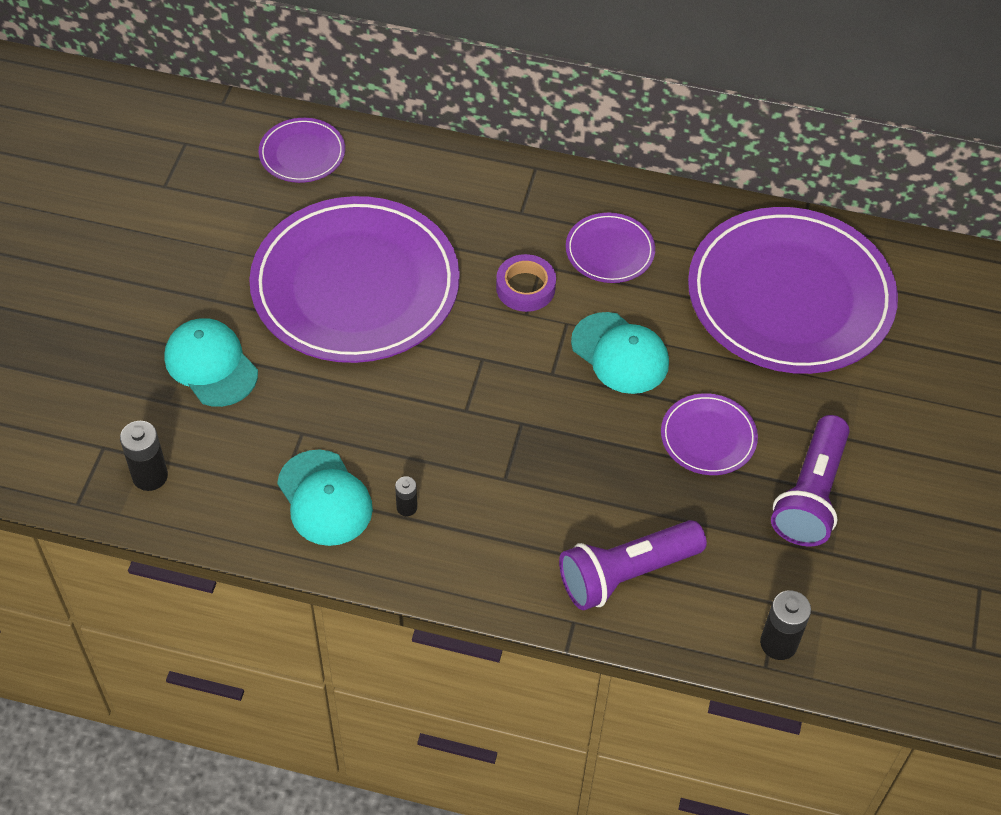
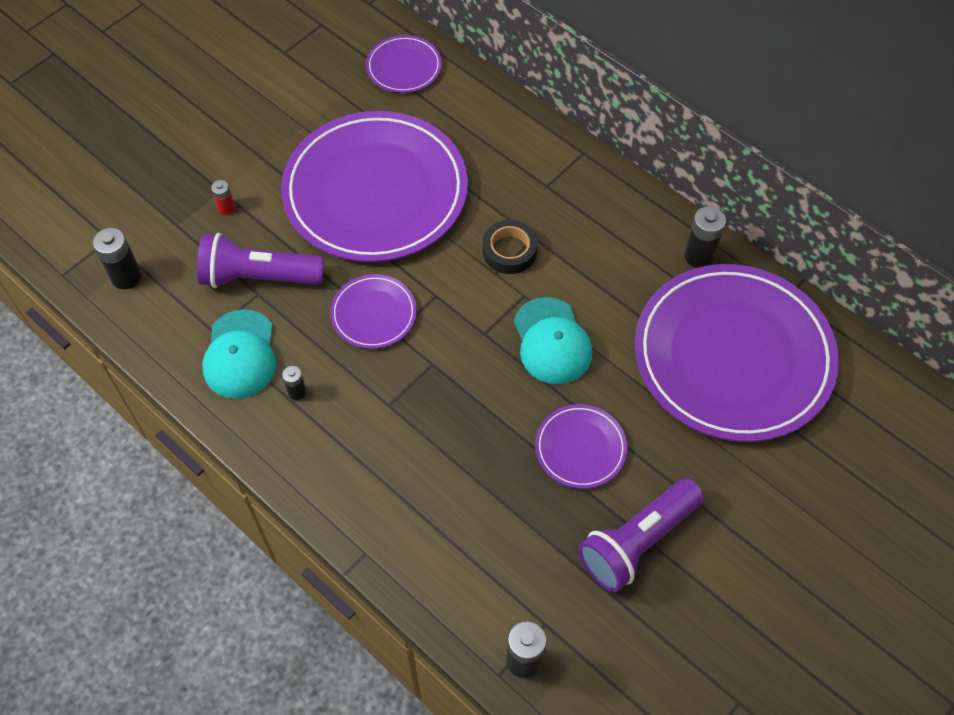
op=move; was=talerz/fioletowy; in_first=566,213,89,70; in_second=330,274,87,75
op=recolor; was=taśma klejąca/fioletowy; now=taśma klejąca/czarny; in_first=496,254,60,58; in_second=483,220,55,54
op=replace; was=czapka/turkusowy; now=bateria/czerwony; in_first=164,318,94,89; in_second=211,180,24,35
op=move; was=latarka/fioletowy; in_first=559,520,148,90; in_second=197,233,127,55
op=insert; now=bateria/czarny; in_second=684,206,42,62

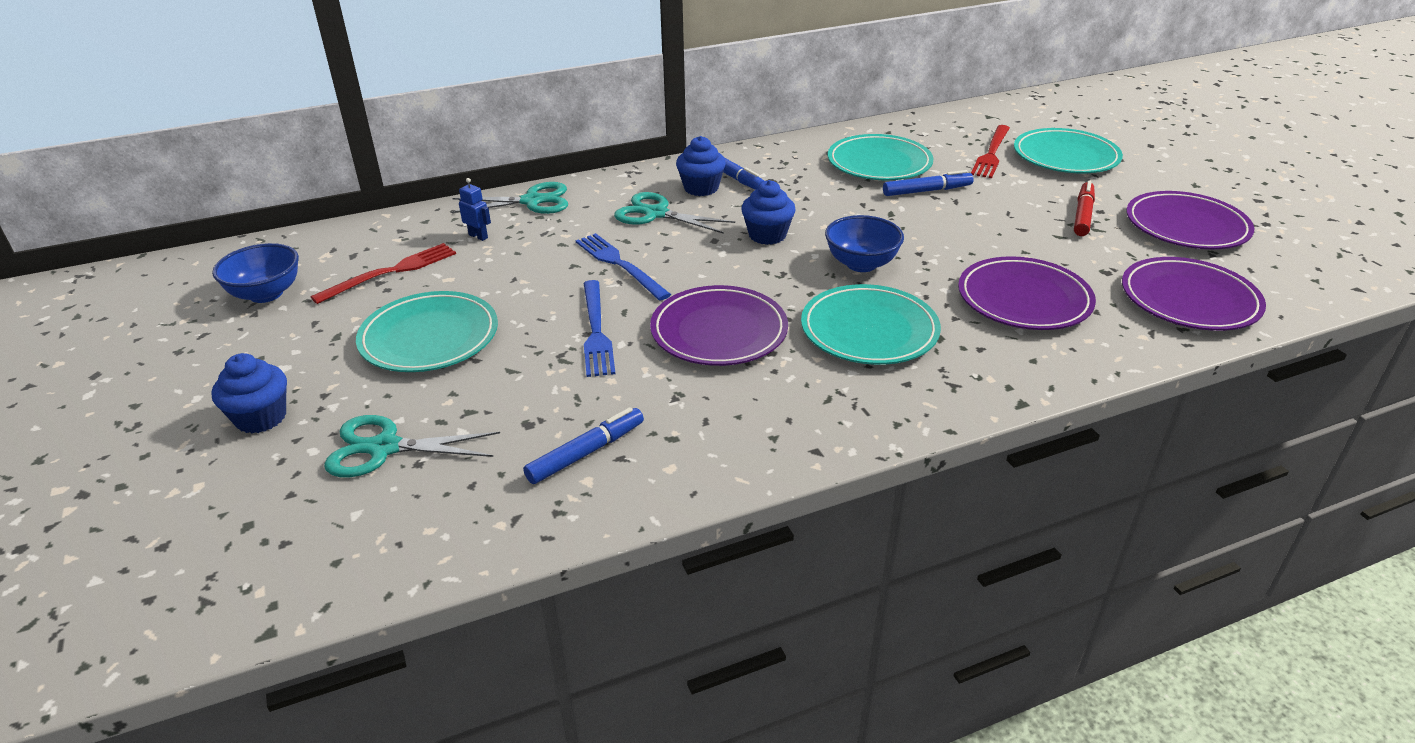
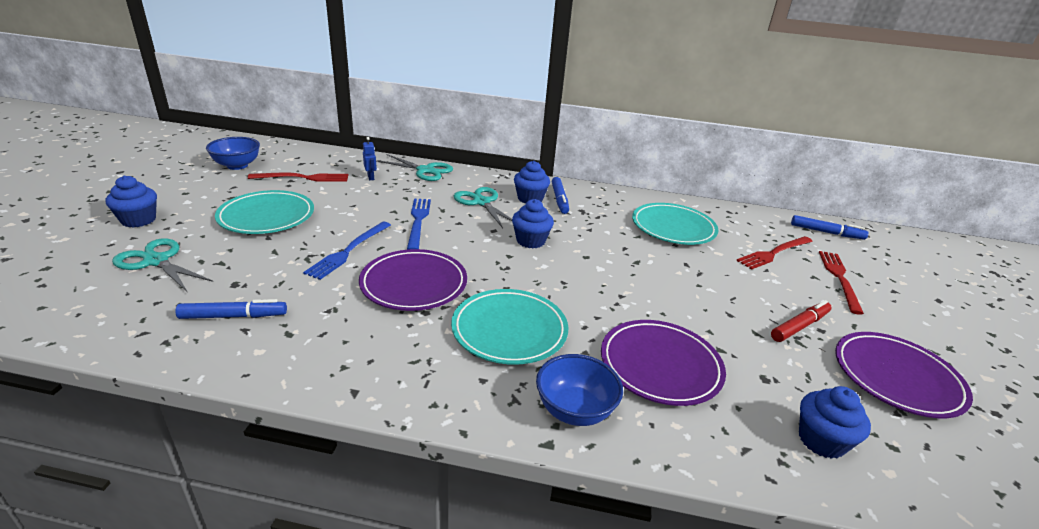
op=replace; was=talerz/turkusowy; now=widelec/czerwony; in_first=1014,128,109,45; in_second=819,251,45,64
op=move; was=flamaster/niebieski; in_first=883,170,91,26; in_second=791,215,78,25
op=move; was=miska/niebieski; in_first=825,215,79,57; in_second=536,354,87,72
op=replace; was=talerz/fioletowy; now=muffinka/niebieski; in_first=1122,257,144,74; in_second=799,386,72,73

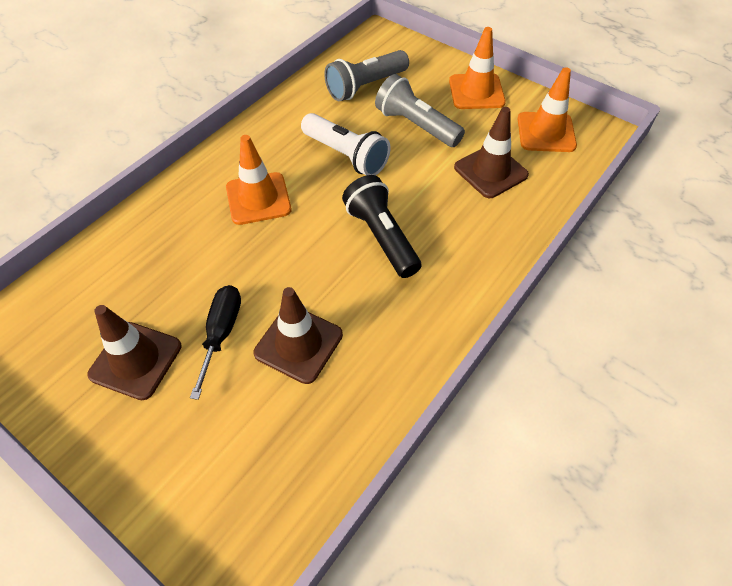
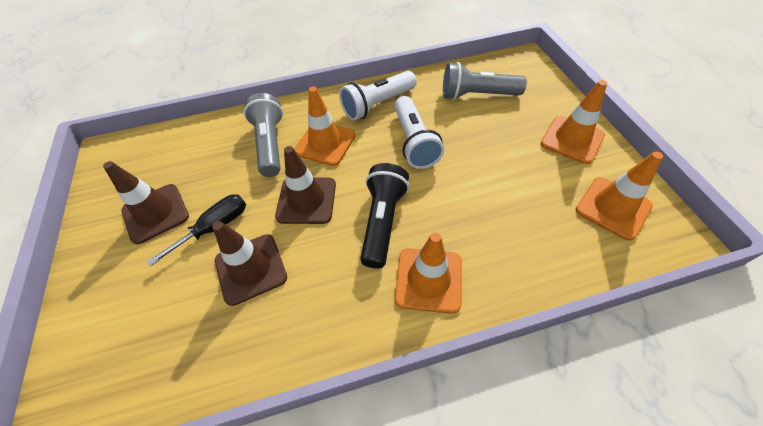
op=move; was=latarka/szary; in_first=375,74,90,73; in_second=244,93,39,84
op=move; was=pachołek/brązowy; in_first=454,107,75,91; in_second=275,146,61,78
op=insert; now=latarka/biały; in_second=339,71,78,50
op=insert; now=pachołek/pomarańczowy; in_second=395,232,67,82

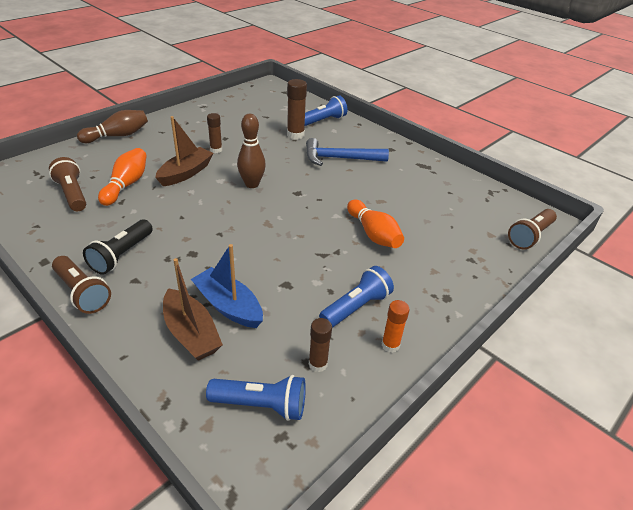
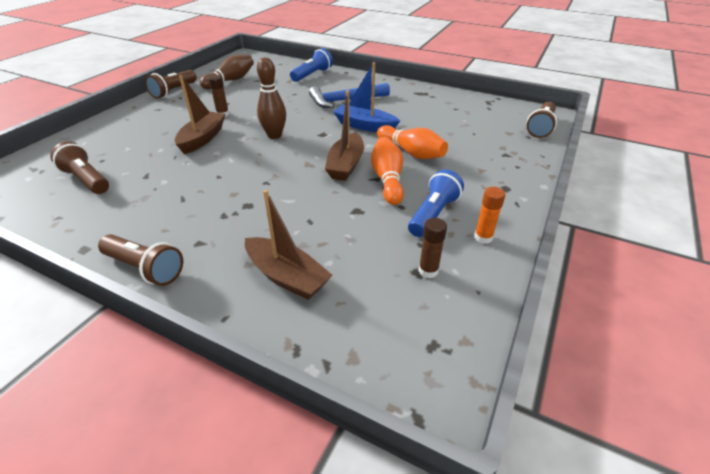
op=delete; was=klej w sztyfcie/brązowy; in_first=287,79,20,60
op=move; was=kręgiel/brązowy; in_first=77,110,71,33; in_second=200,55,54,34
op=move; was=kręgiel/pomarańczowy; in_first=98,148,49,58; in_second=371,137,33,68
op=delete; was=latarka/czarny; in_first=83,220,70,55
op=move; was=łódka/niebieski; in_first=191,244,72,84; in_second=334,62,66,70
op=delete; was=latarka/niebieski; in_first=206,375,100,46
op=insert; now=latarka/brązowy; in_second=145,70,52,29
op=insert; now=łódka/brązowy; in_second=325,91,39,90

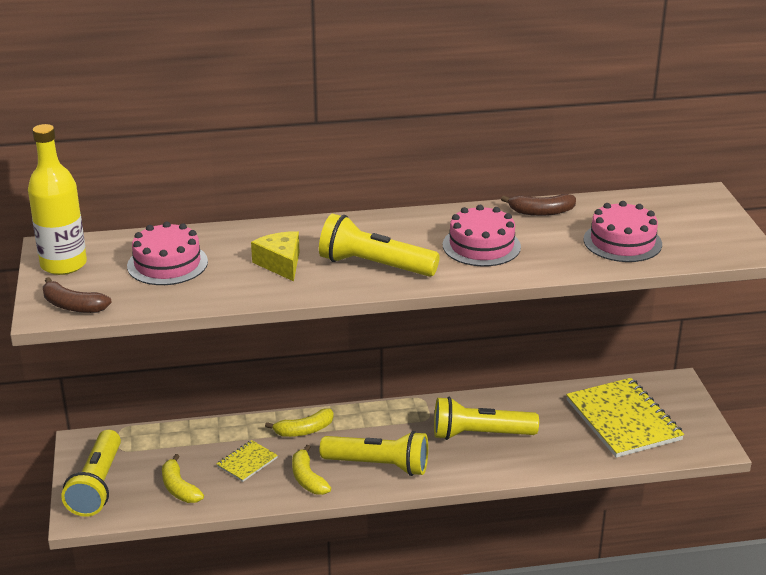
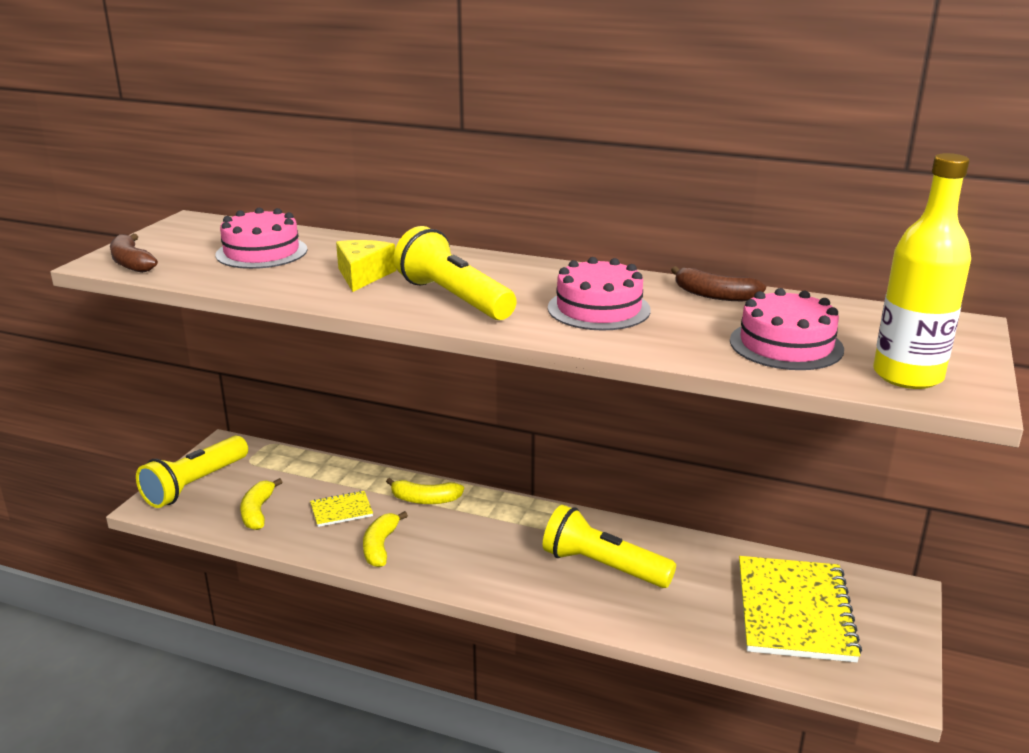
op=move; was=butelka/żółty; in_first=28,124,59,151; in_second=873,153,98,236
op=delete; was=latarka/żółty; in_first=320,431,108,45

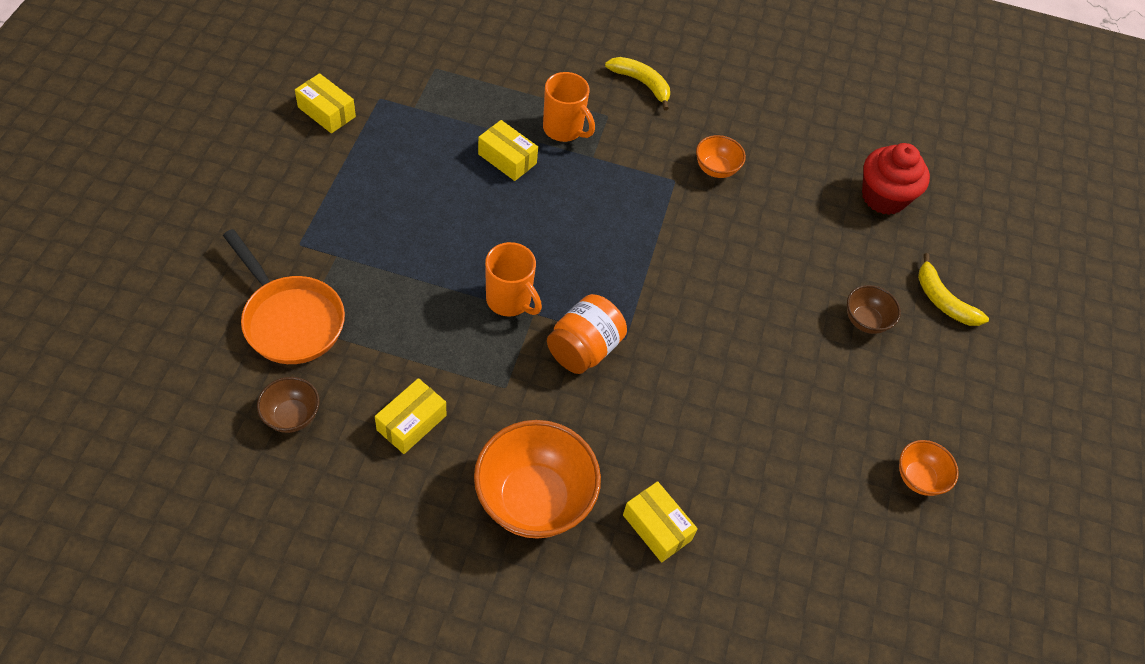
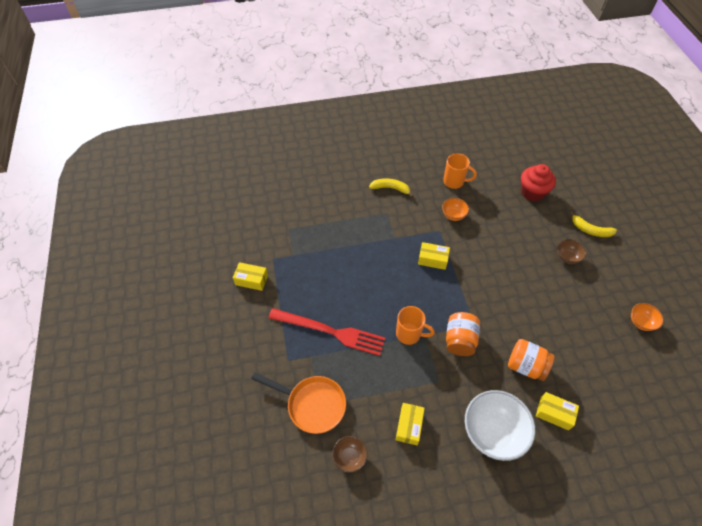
op=move; was=kubek/pomarańczowy; in_first=543,72,52,70; in_second=443,153,34,36
op=move; was=pudełko/żółty; in_first=478,120,60,61; in_second=418,242,32,28
op=recolor; was=miska/pomarańczowy; now=miska/biały; in_first=474,420,127,119; in_second=465,390,70,71
op=insert; now=widelec/czerwony; in_second=268,308,117,48
op=insert; now=słoik/pomarańczowy; in_second=508,339,47,42

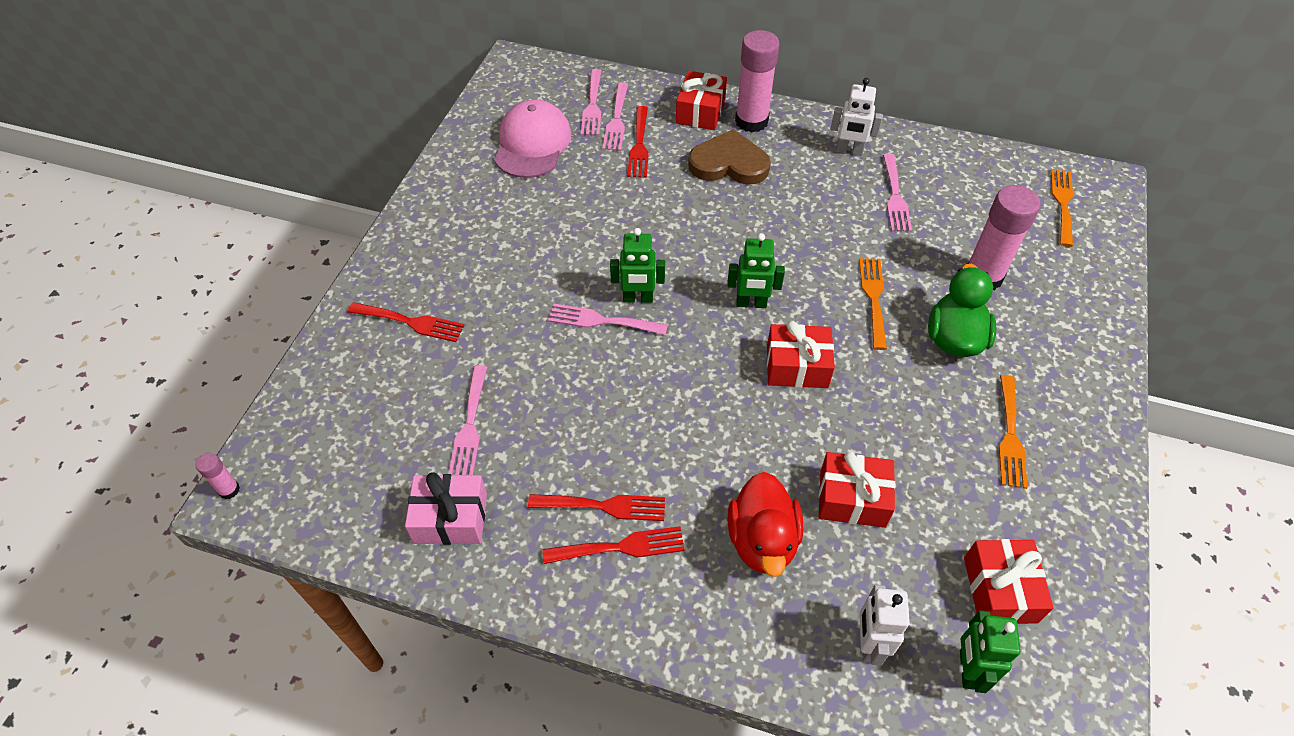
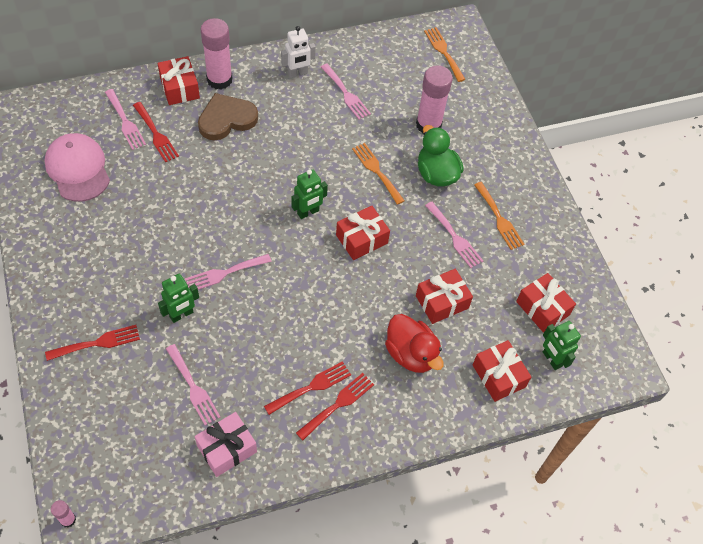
op=move; was=widelec/różowy; in_first=581,69,21,67; in_second=425,202,58,66
op=move; was=robot/zielony; in_first=610,228,55,75; in_second=158,274,41,49
op=replace; was=robot/biały; now=prezent/czerwony; in_first=859,585,51,81; in_second=473,340,58,62

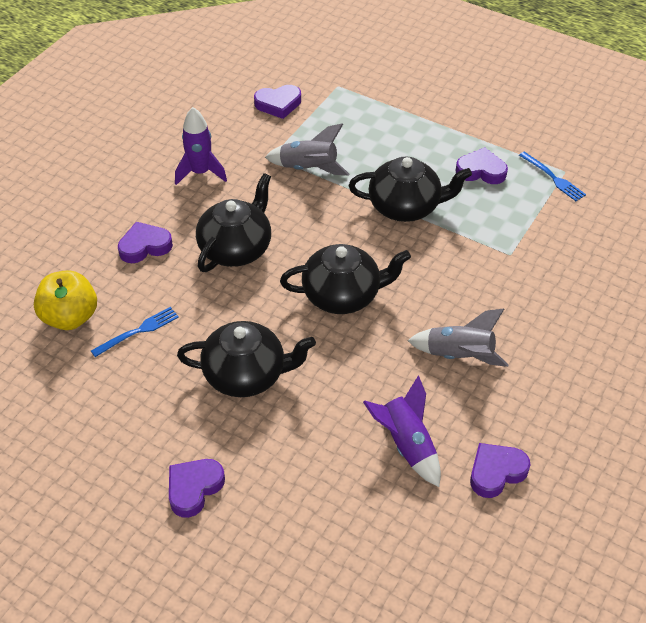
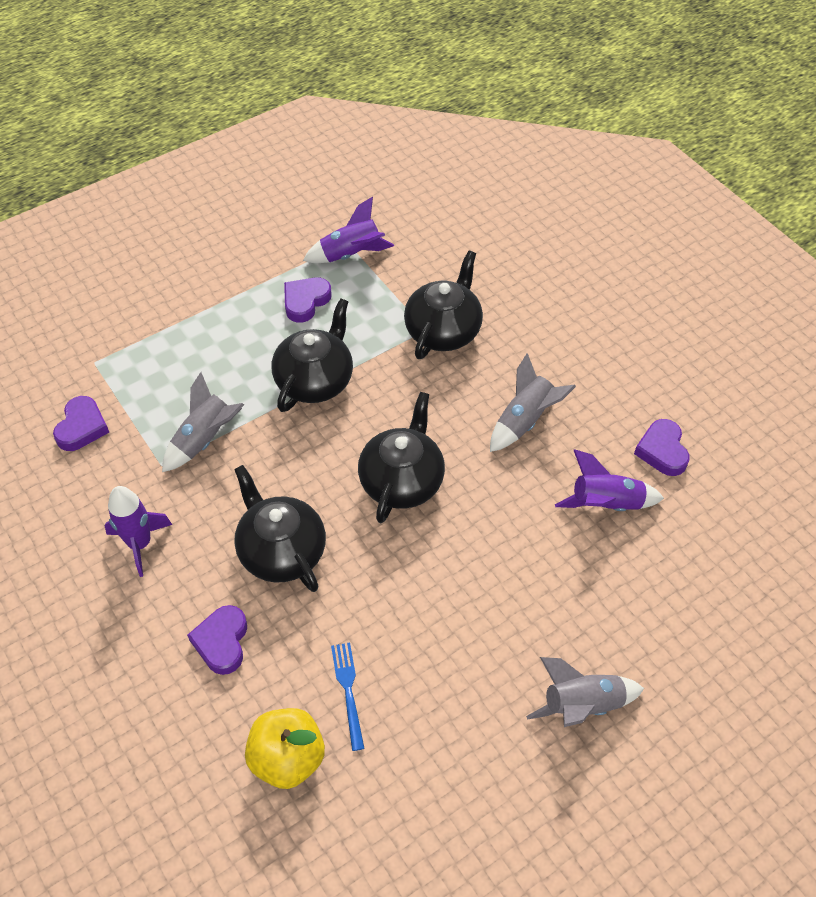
op=replace; was=widelec/niebieski; now=rakieta/fioletowy; in_first=519,151,67,50; in_second=303,197,91,66
op=move; was=imbryk/czarny; in_first=177,321,139,76; in_second=404,251,79,108
op=replace; was=serce/fioletowy; now=rakieta/szary; in_first=169,459,56,59; in_second=526,657,118,70

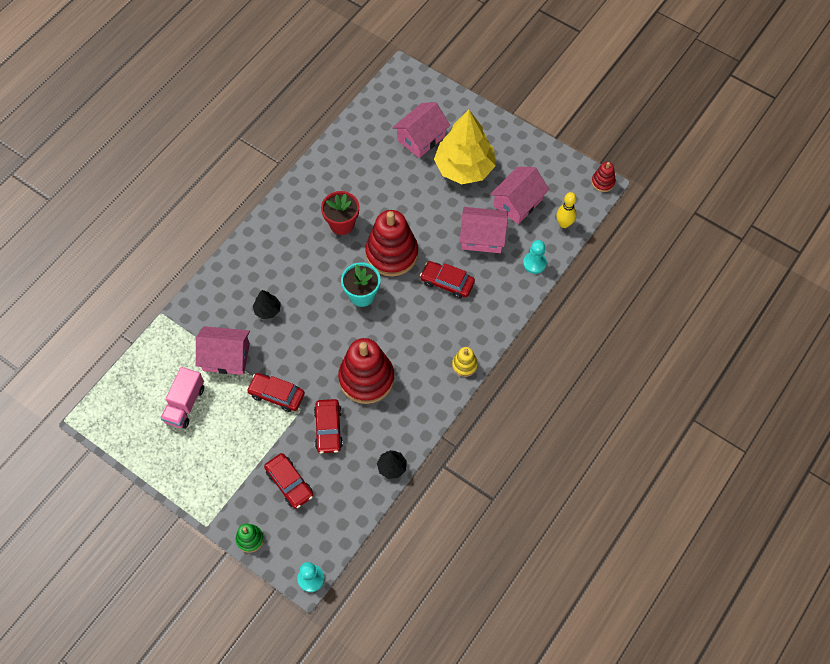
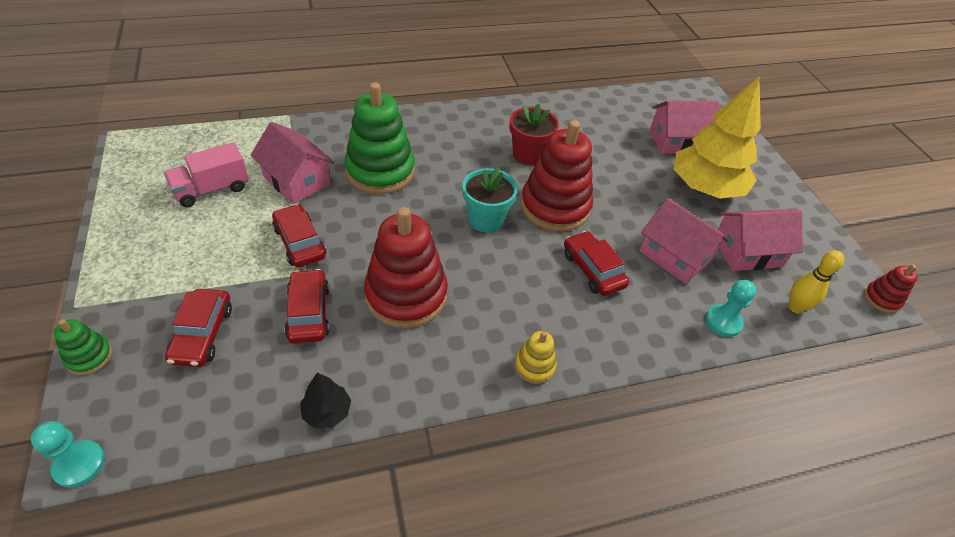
op=replace; was=drzewko/czarny; now=zabawka nakładanka/zielony; in_first=253,290,28,29; in_second=344,82,71,112
op=rotate; was=samochód/czerwony; in_first=314,399,29,54; in_second=284,269,45,75; clockwise=135

